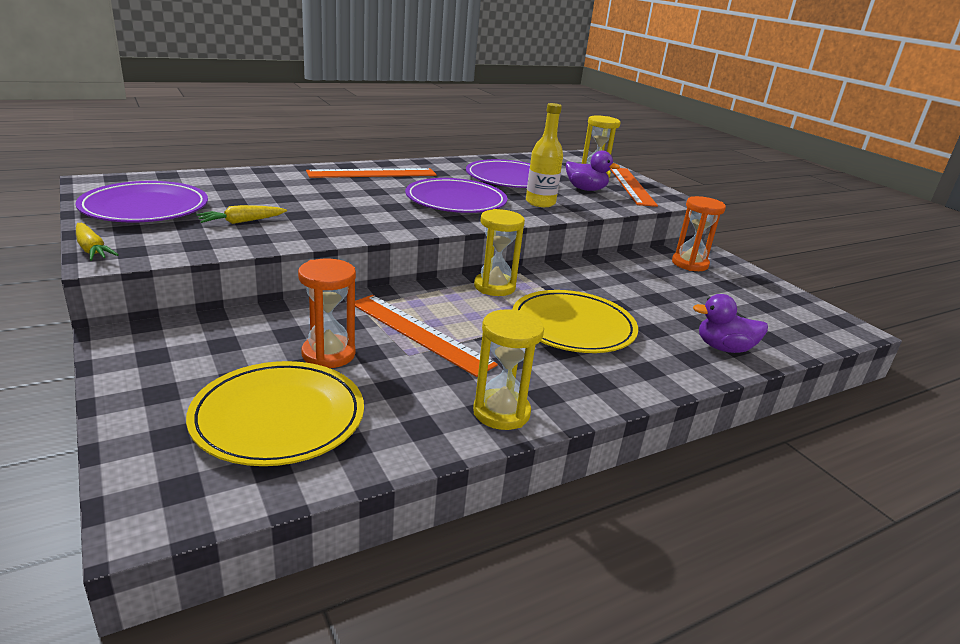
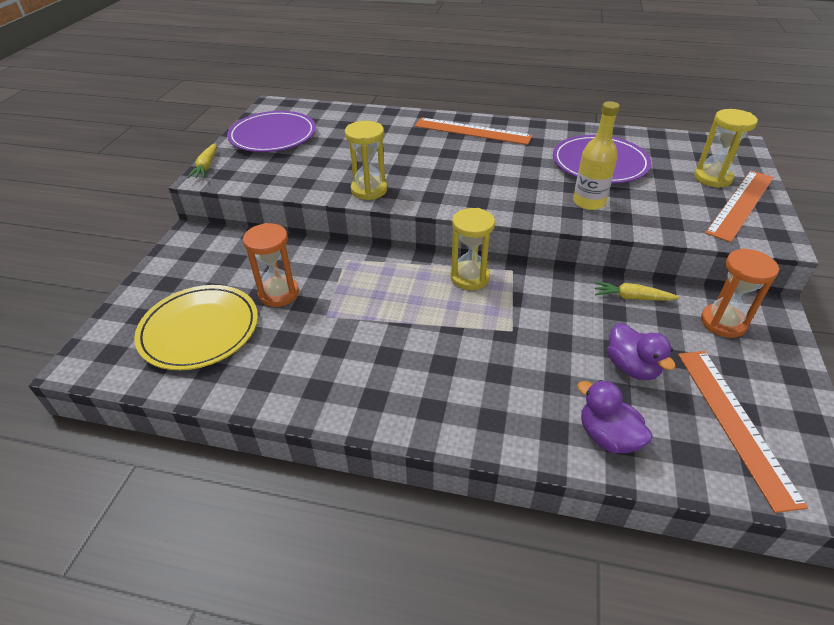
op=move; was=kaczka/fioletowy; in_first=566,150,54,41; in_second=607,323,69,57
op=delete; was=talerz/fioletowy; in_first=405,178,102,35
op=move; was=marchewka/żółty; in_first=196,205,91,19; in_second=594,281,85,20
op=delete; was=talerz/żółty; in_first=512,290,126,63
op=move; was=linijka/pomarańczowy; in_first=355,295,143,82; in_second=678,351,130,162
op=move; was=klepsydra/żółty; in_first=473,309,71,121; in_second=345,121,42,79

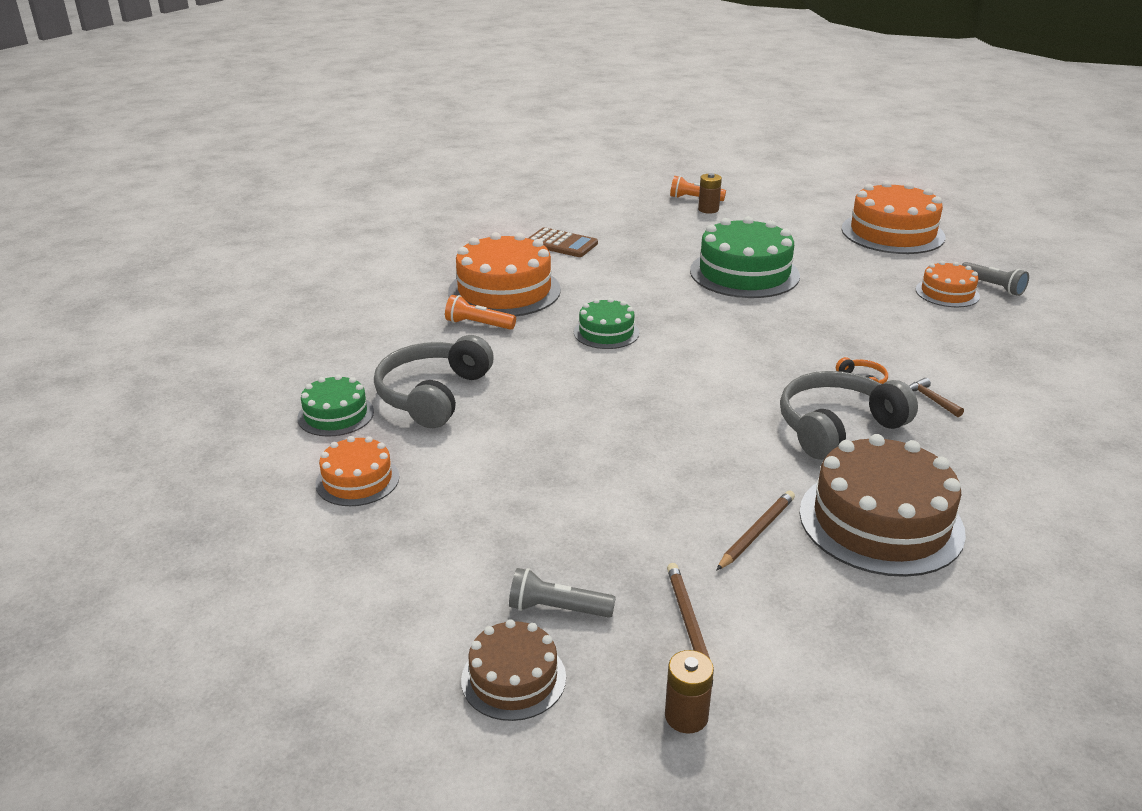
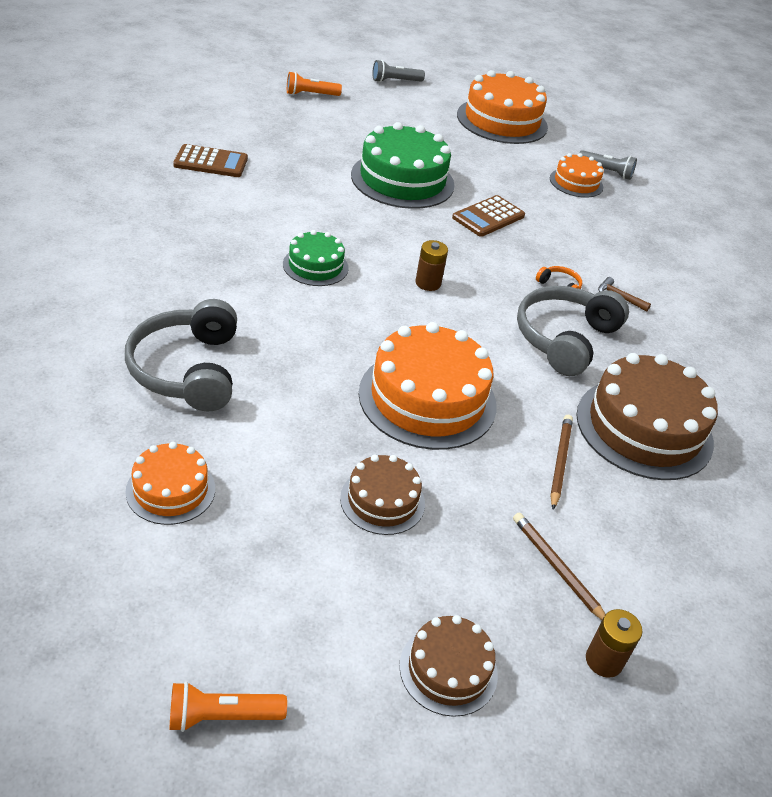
op=move; was=bateria/brązowy; in_first=698,173,24,41; in_second=415,240,33,51
op=move; was=tort/pomarańczowy; in_first=448,232,113,84; in_second=359,322,138,128
op=move; was=latarka/pomarańczowy; in_first=445,295,71,35; in_second=170,682,117,50
op=delete; was=tort/zielony; in_first=297,374,77,63
op=move; was=latarka/szary; in_first=509,568,107,50; in_second=372,60,53,22
op=insert; now=kalkulator/brązowy; in_second=452,195,73,42
op=insert; now=tort/brązowy; in_second=340,455,85,80

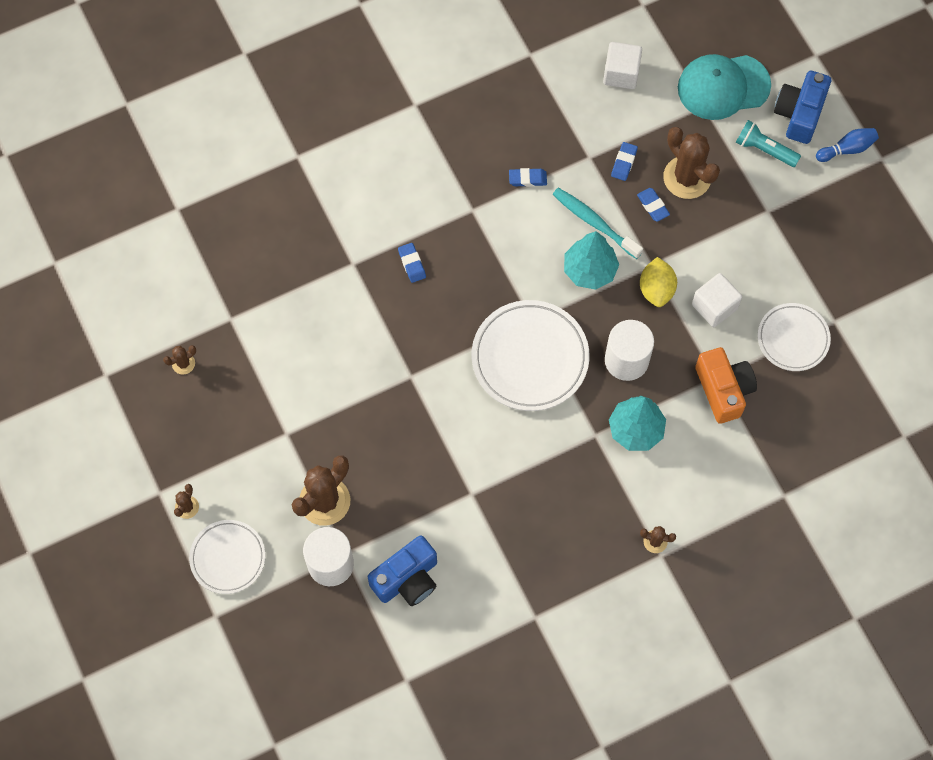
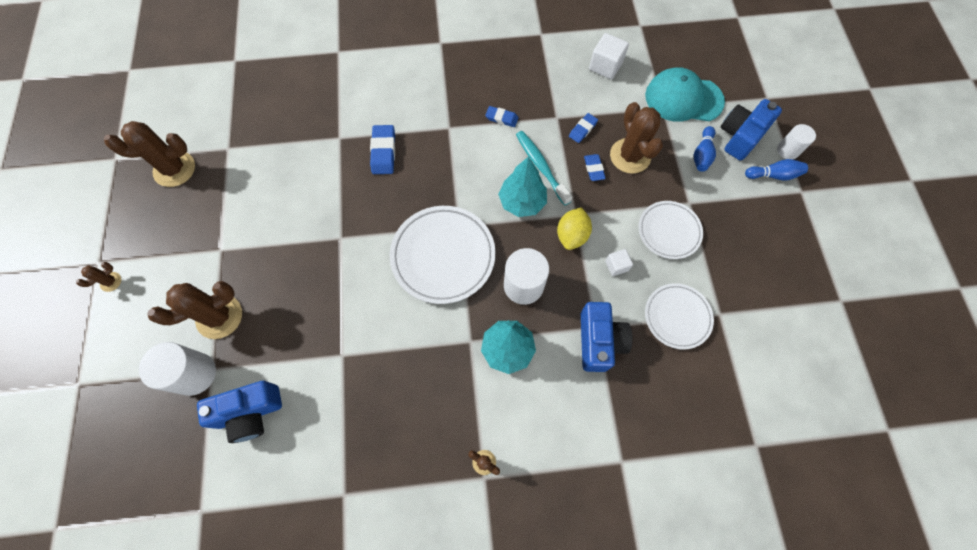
op=replace; was=latarka/turkusowy; now=kręgiel/niebieski; in_first=736,120,65,47; in_second=694,126,22,46
op=resize; was=gumka do mazania/niebieski; in_first=398,243,28,40; in_second=370,125,25,49; ratio=1.58
op=resize; was=sześcian/biały; in_first=692,273,50,54; in_second=605,249,28,27; ratio=0.6
op=resize; was=kaktus/brązowy; in_first=163,345,33,30; in_second=104,121,91,66; ratio=2.14
op=recolor; was=aparat fotograficzny/pomarańczowy; now=aparat fotograficzny/niebieski; in_first=695,347,62,77; in_second=581,302,52,70
op=move; was=talerz/biały; in_first=189,520,76,74; in_second=638,201,65,58
op=insert; now=walec/biały; in_second=777,124,39,35

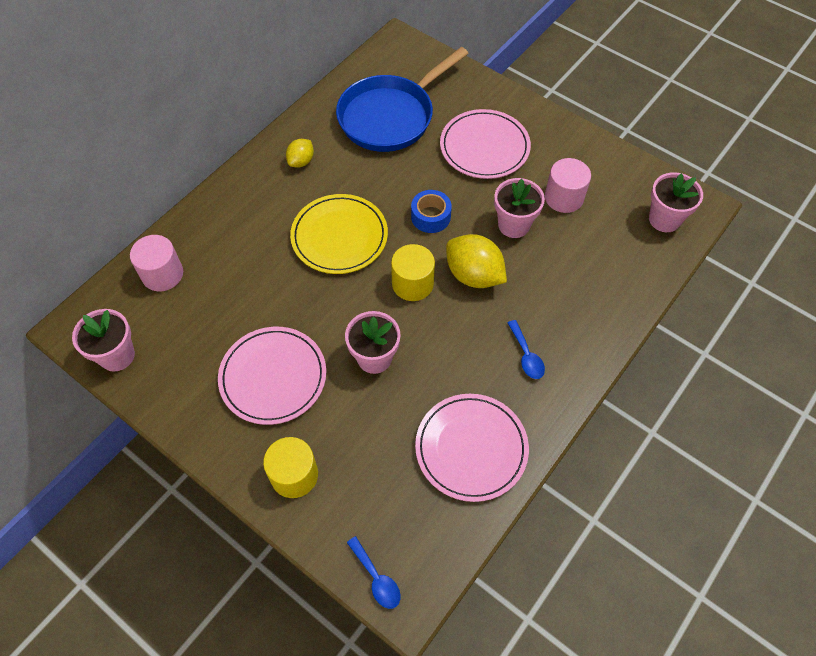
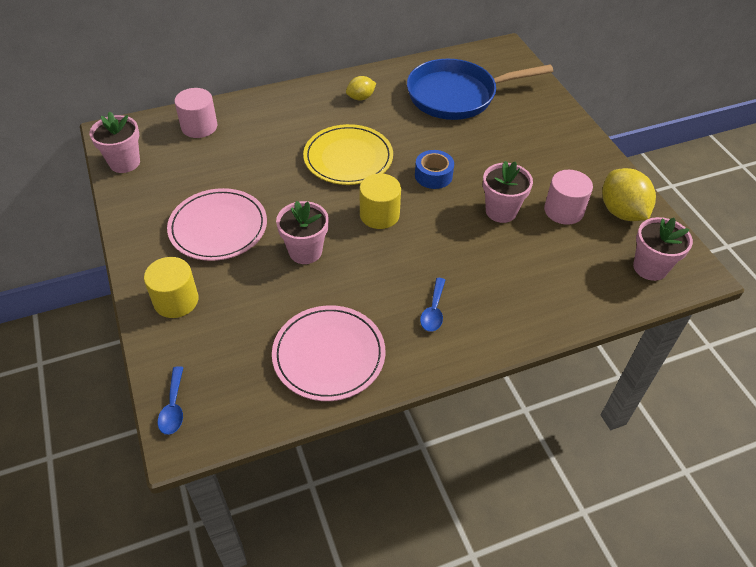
op=delete; was=talerz/różowy; in_first=440,109,91,70
op=move; was=cytryna/żółty; in_first=446,234,61,54; in_second=602,168,54,53

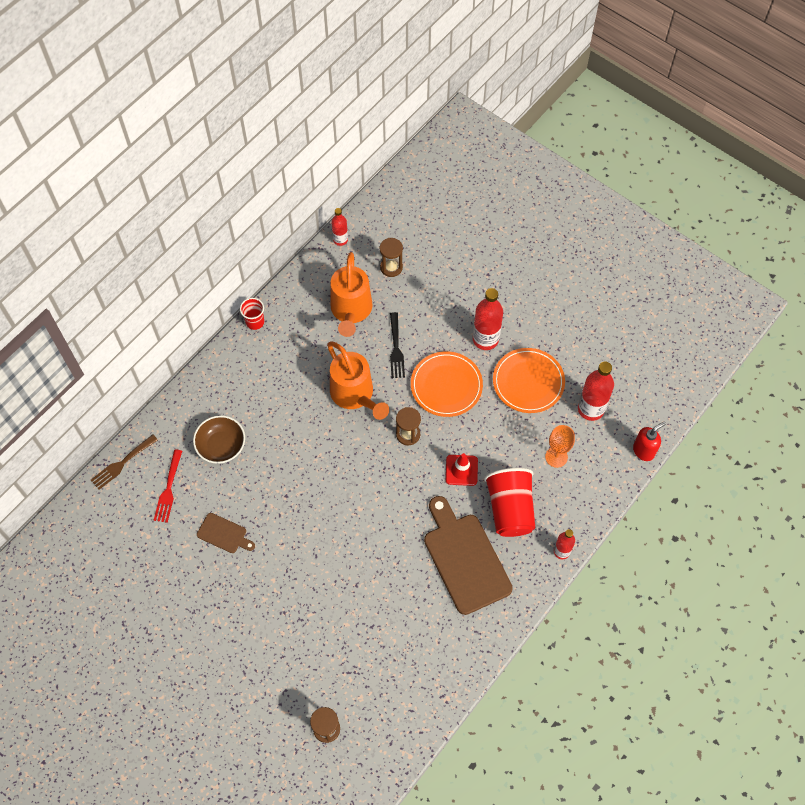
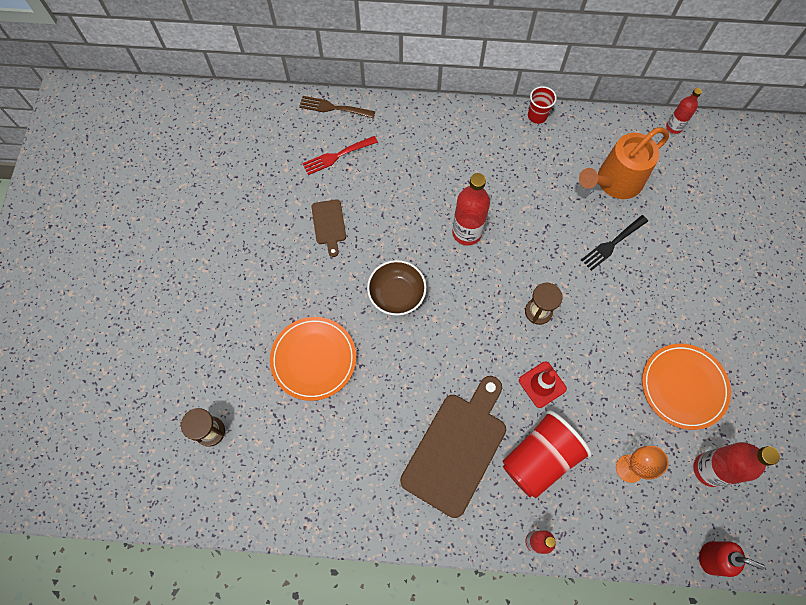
op=delete; was=klepsydra/brązowy; in_first=380,238,23,39
op=move; was=butelka/czerwony; in_first=473,288,30,62; in_second=452,173,38,73
op=delete; was=konewka/pomarańczowy; in_first=327,341,62,79
op=move; was=talerz/pomarańczowy; in_first=411,351,72,66; in_second=270,317,86,84
op=move; was=miska/brązowy; in_first=193,415,52,49; in_second=367,260,59,56

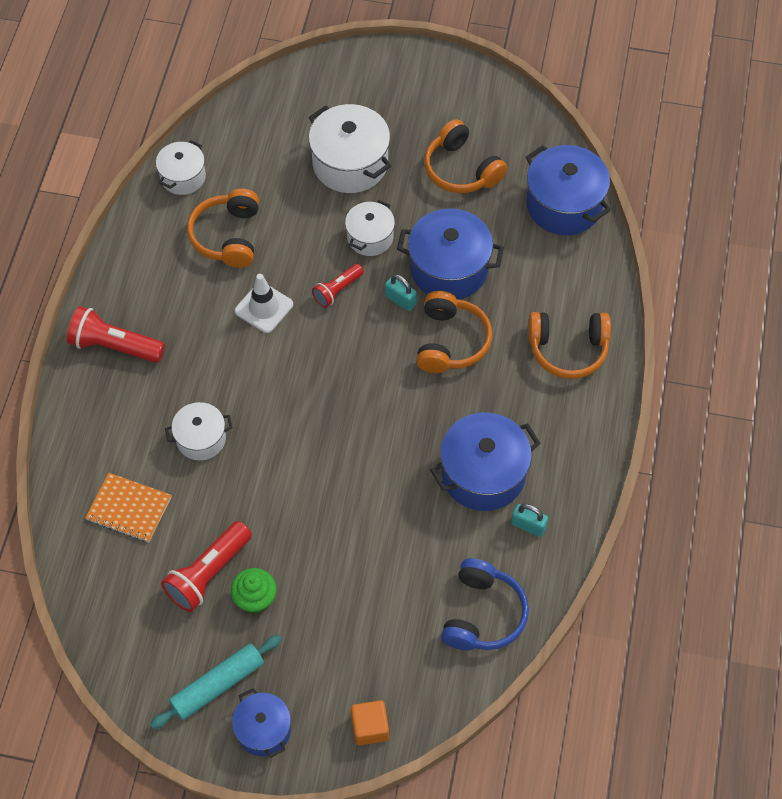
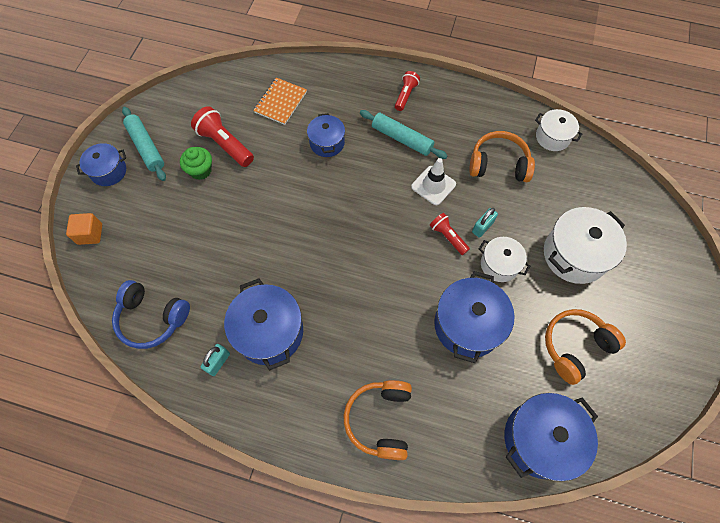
op=move; was=kłódka/turkusowy; in_first=385,274,32,37; in_second=472,208,26,29
op=delete; was=słuchawki/pomarańczowy; in_first=416,291,76,82
op=resize; was=latarka/czerwony; in_first=67,306,98,57; in_second=395,71,25,40; ratio=0.61
op=recolor; was=garnek/biały; now=garnek/niebieski; in_first=165,402,67,58; in_second=307,113,38,44
op=insert; now=wałek do ciasta/turkusowy; in_second=360,110,87,49

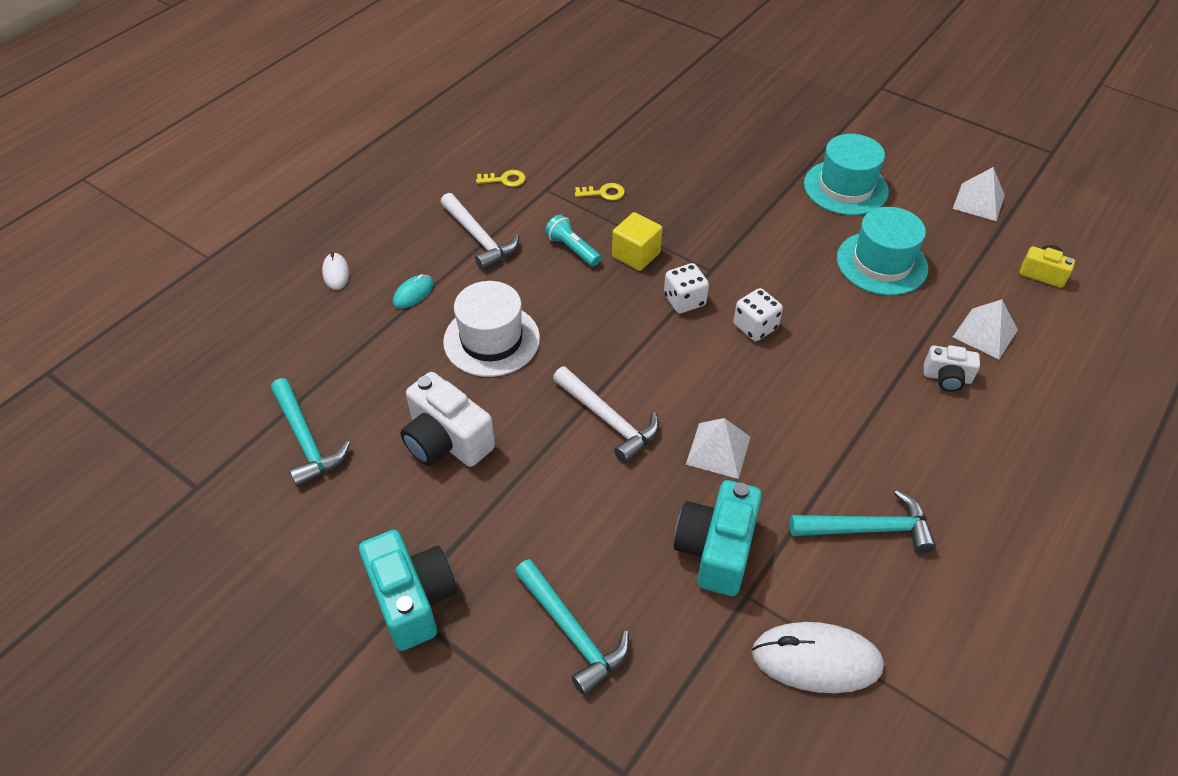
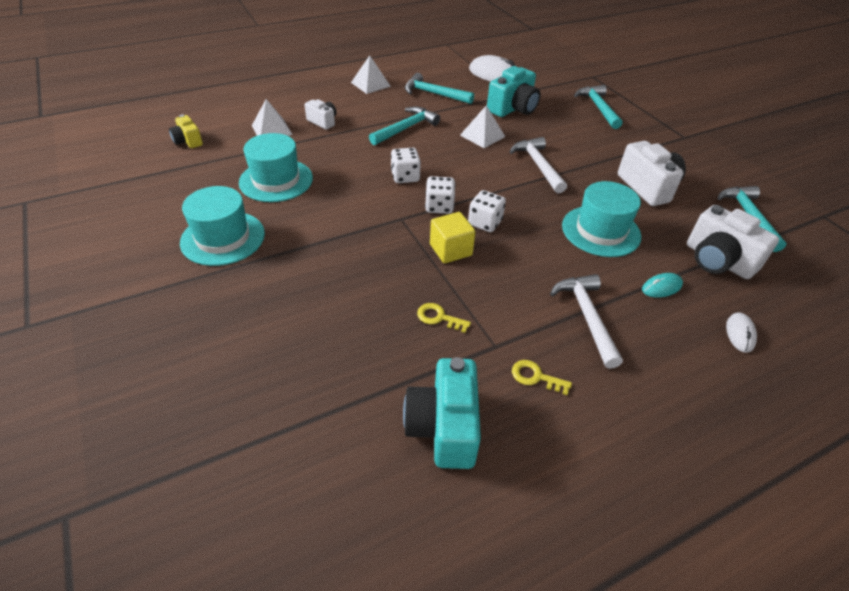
op=move; was=piramida/biały; in_first=953,167,52,54; in_second=351,55,40,39
op=delete; was=latarka/turkusowy; in_first=545,215,56,52
op=recolor; was=kapelusz/biały; now=kapelusz/turkusowy; in_first=443,281,97,96; in_second=562,181,79,76
op=move; was=aparat fotograficzny/turkusowy; in_first=359,530,98,121; in_second=403,357,78,112
op=insert; now=młotek/turkusowy; in_second=369,107,71,38
op=insert; now=kostka do gry/biały; in_second=468,190,38,42
op=insert; now=aparat fotograficzny/biały; in_second=687,205,92,74

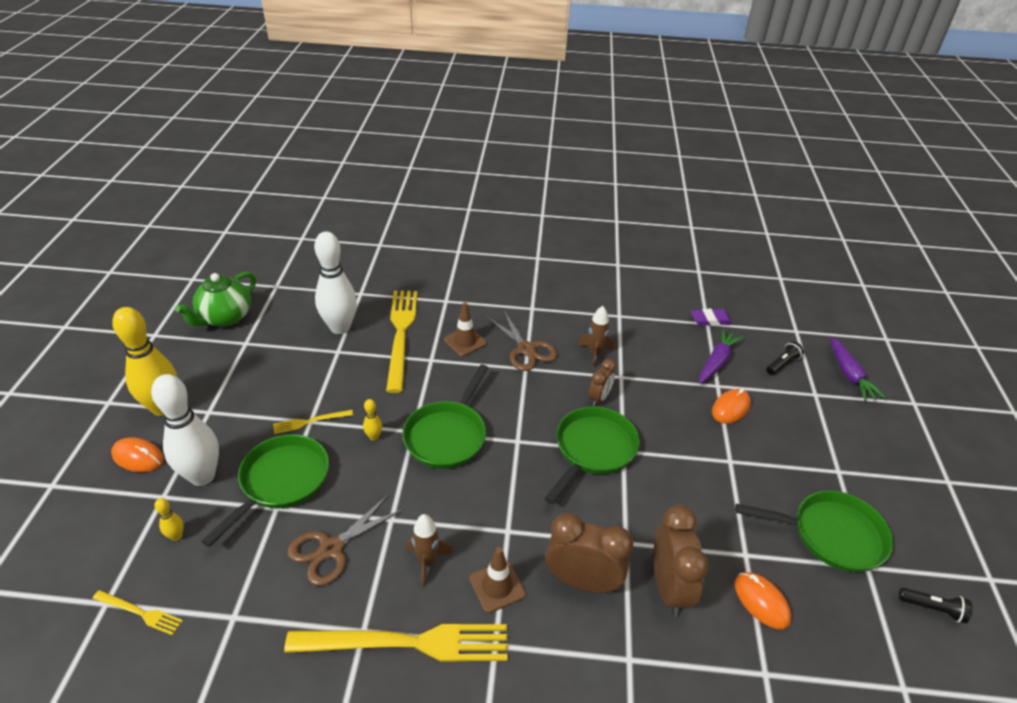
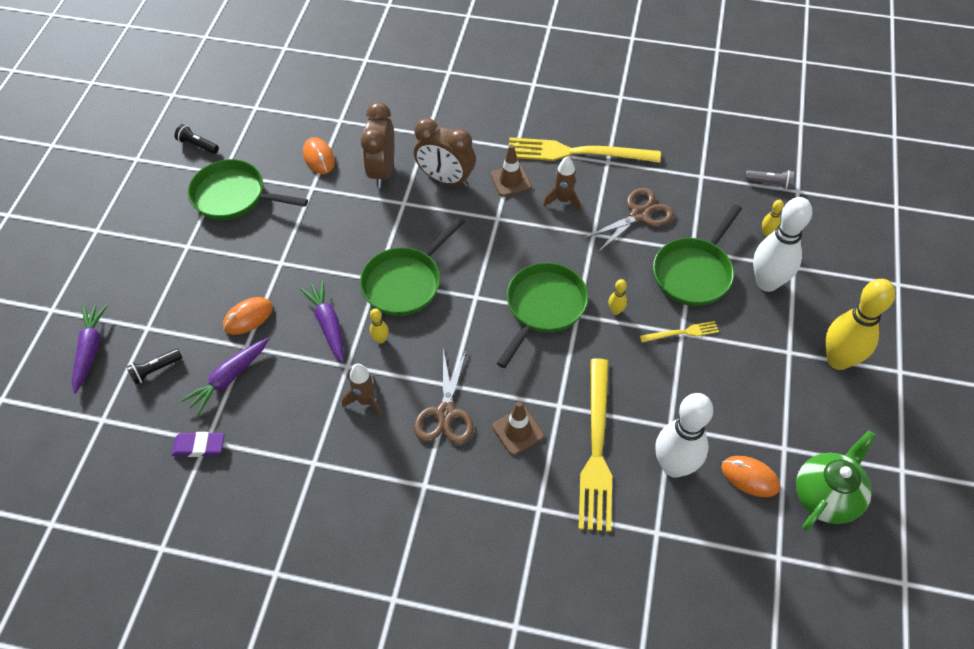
op=rotate; was=nożyczki/brązowy; in_first=487,309,71,62; in_second=414,348,60,96; clockwise=-150
op=replace; was=budzik/brązowy; now=kręgiel/żółty; in_first=588,359,28,48; in_second=370,308,19,36
op=move; was=myszka/pomarańczowy; in_first=111,438,53,34; in_second=721,456,59,41
op=replace; was=widelec/żółty; now=latarka/szary; in_first=92,590,91,45; in_second=745,170,49,19
op=insert; now=marchewka/fioletowy; in_second=300,280,44,83

